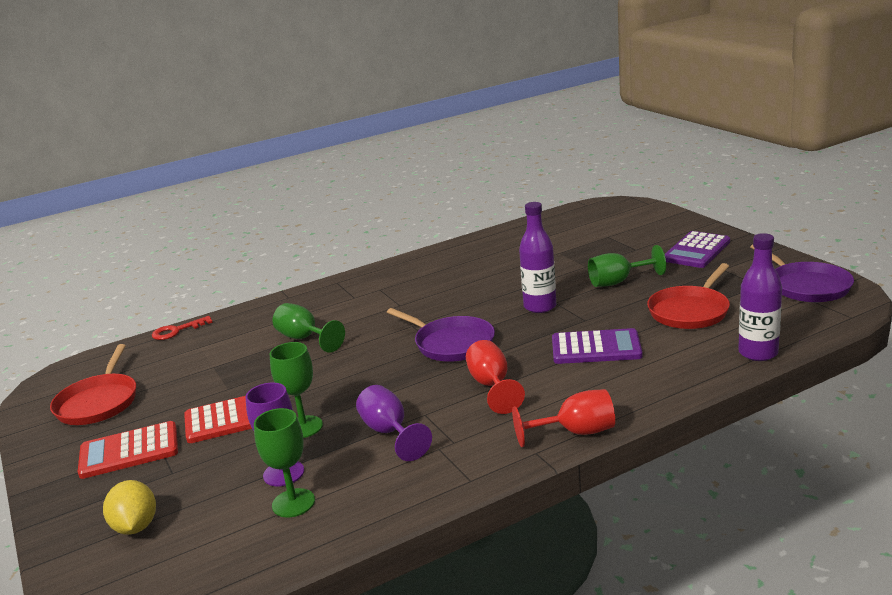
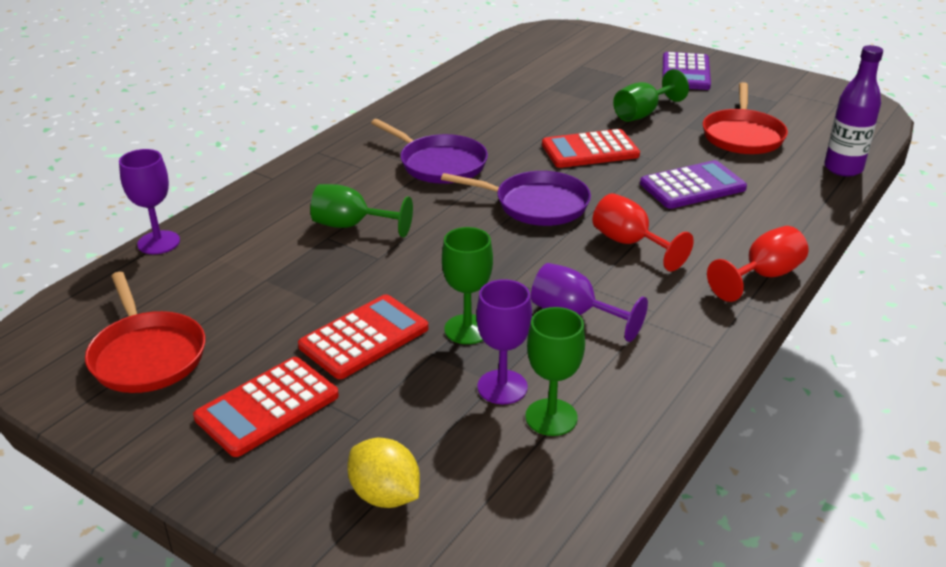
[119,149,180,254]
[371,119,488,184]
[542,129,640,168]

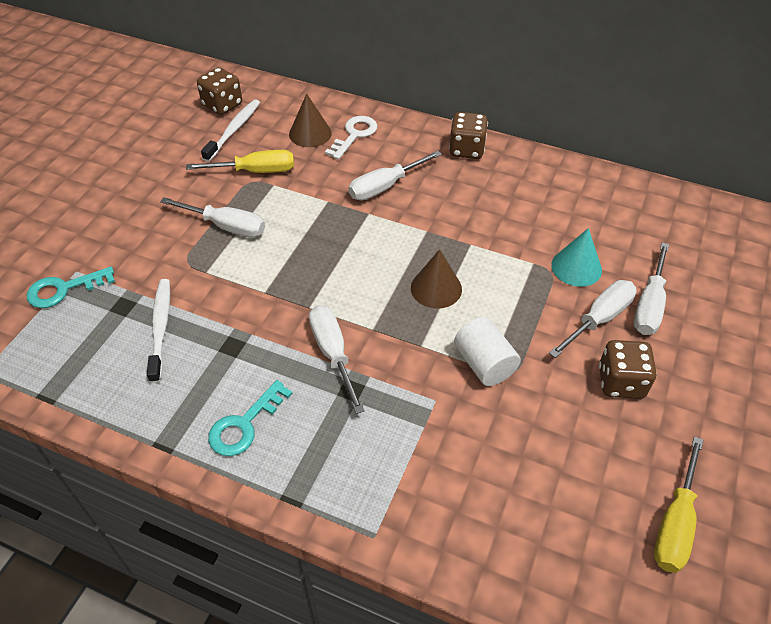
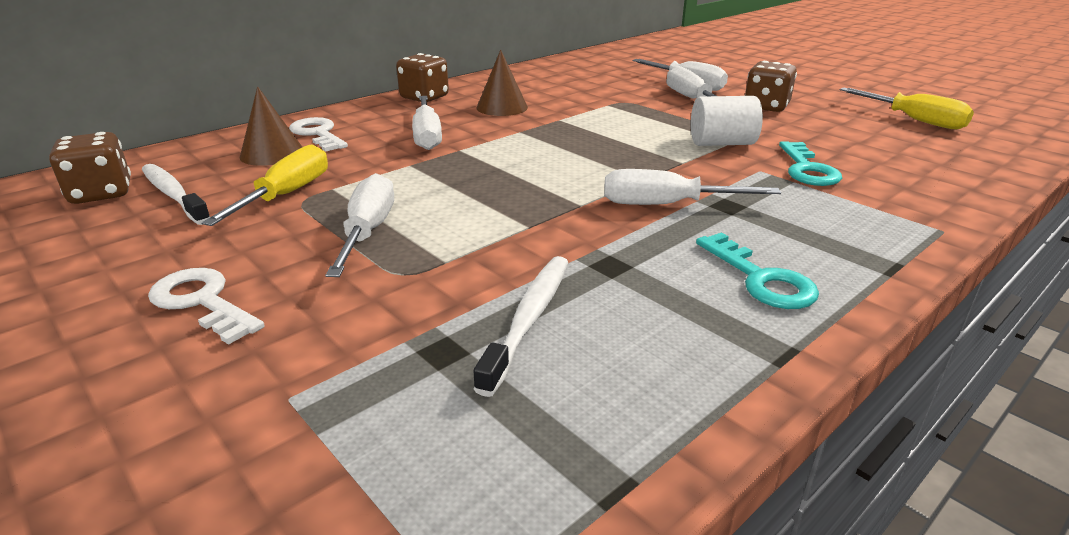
[148,268,265,345]
[325,173,394,277]
[474,256,568,397]
[476,50,528,116]
[779,141,842,186]
[551,228,602,287] (first image)

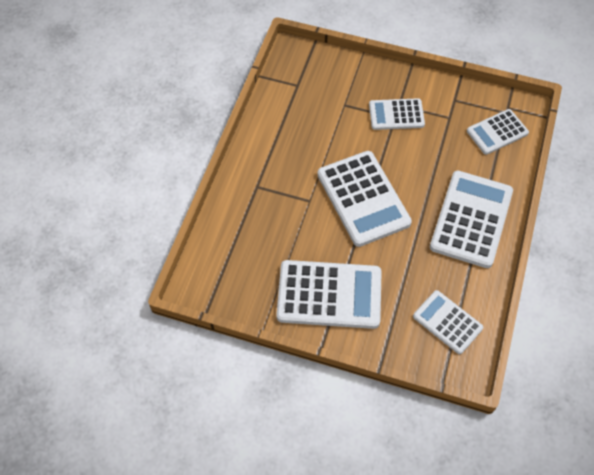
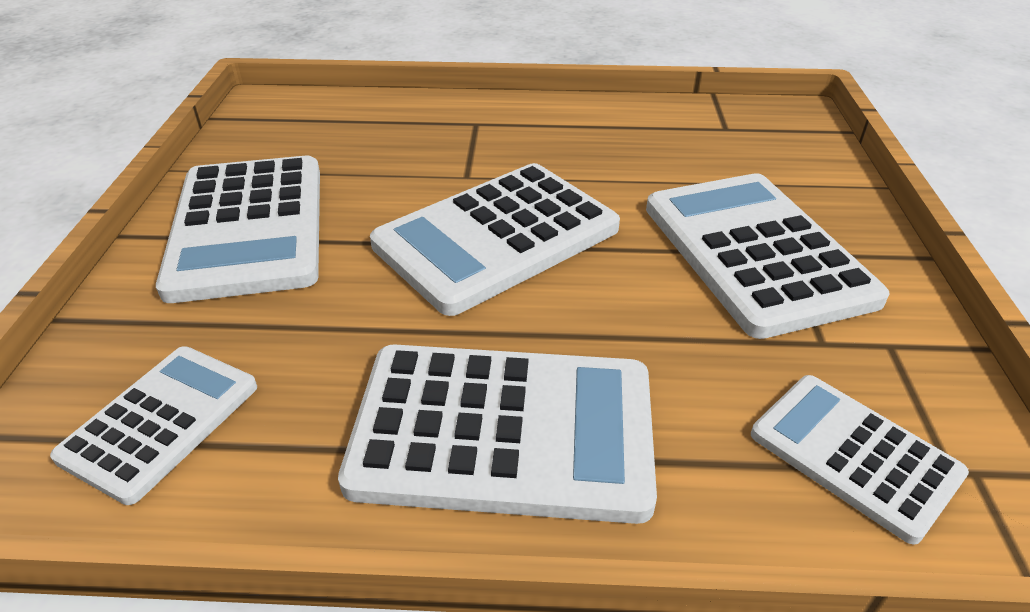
[646,173,889,339]

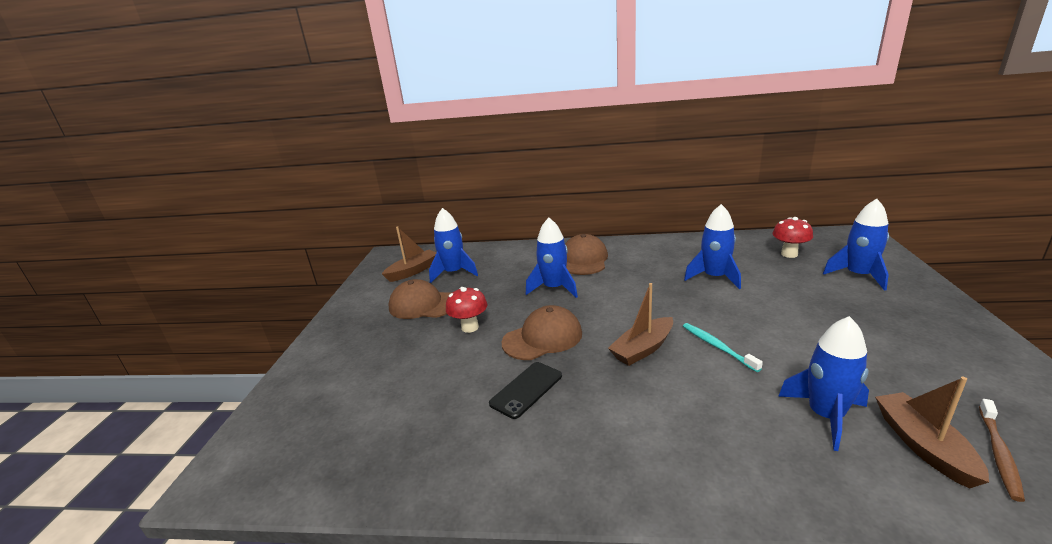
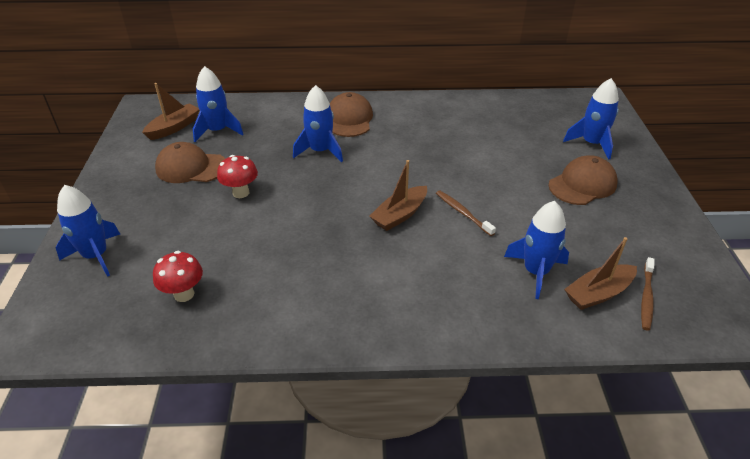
[56,185,120,277]
[153,251,203,302]
[436,190,496,236]
[548,155,618,205]
[564,237,637,310]
[489,362,562,419] (first image)

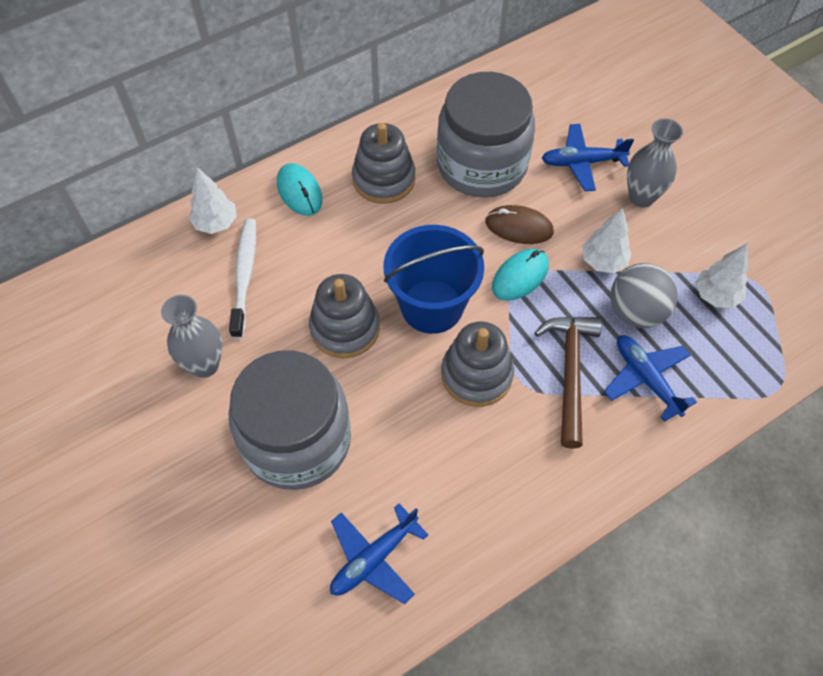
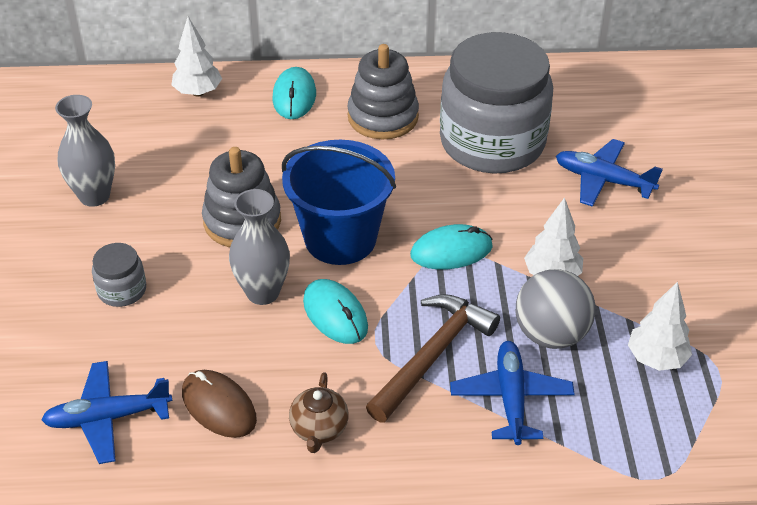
[92,243,146,307]
[182,370,257,438]
[229,189,290,305]
[289,372,349,453]
[303,279,368,344]
[229,219,256,339] (first image)

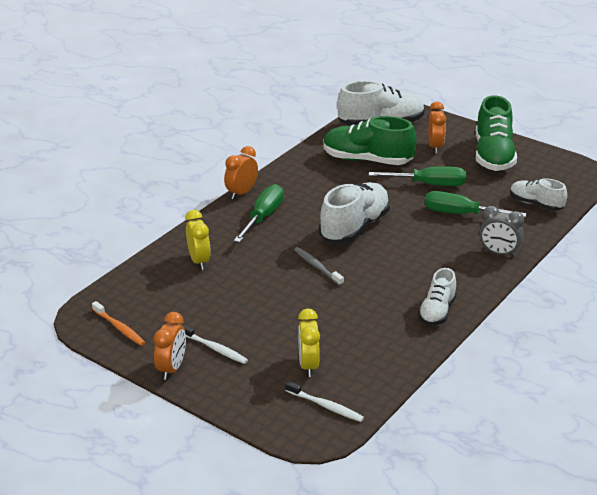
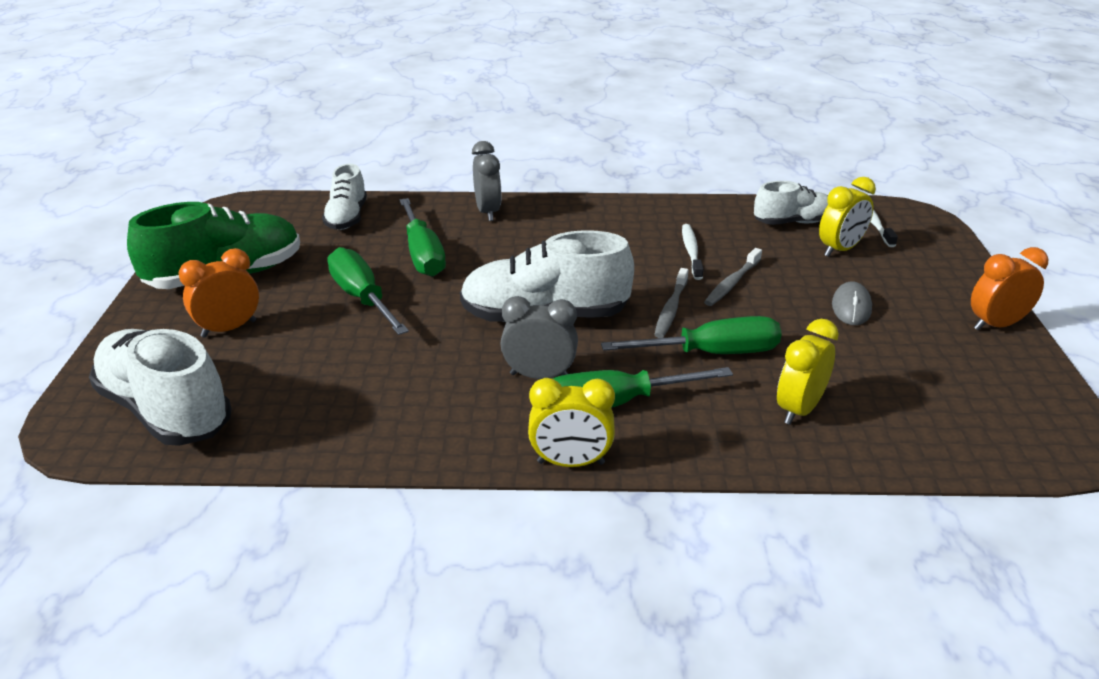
[500,296,578,379]
[528,378,615,467]
[601,316,782,354]
[682,224,703,280]
[704,248,762,306]
[754,181,828,225]
[832,281,872,325]
[92,301,146,346] (first image)
[323,116,417,165] (first image)

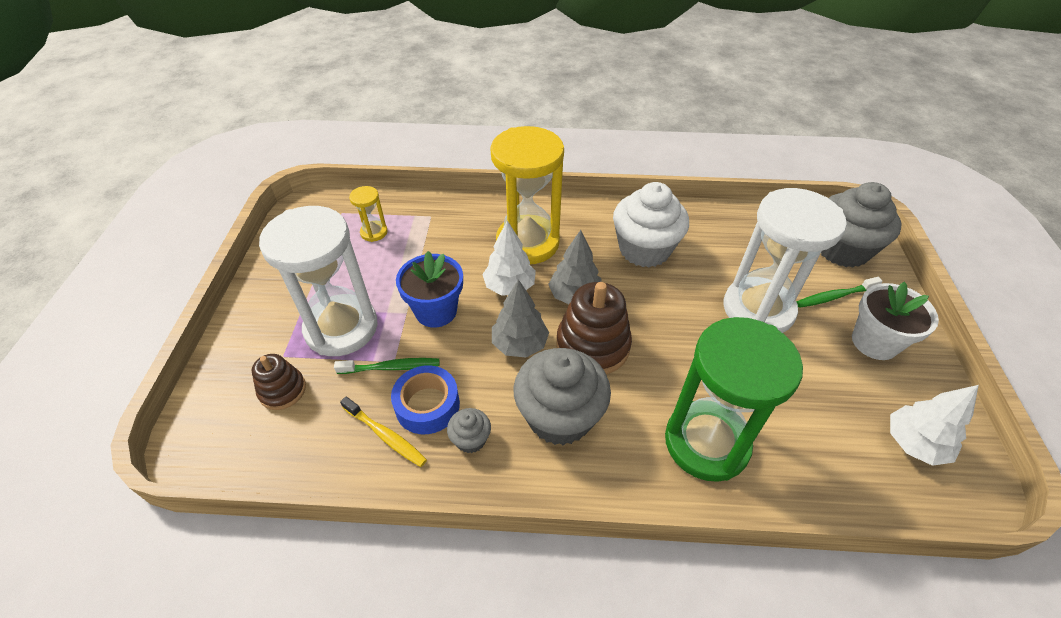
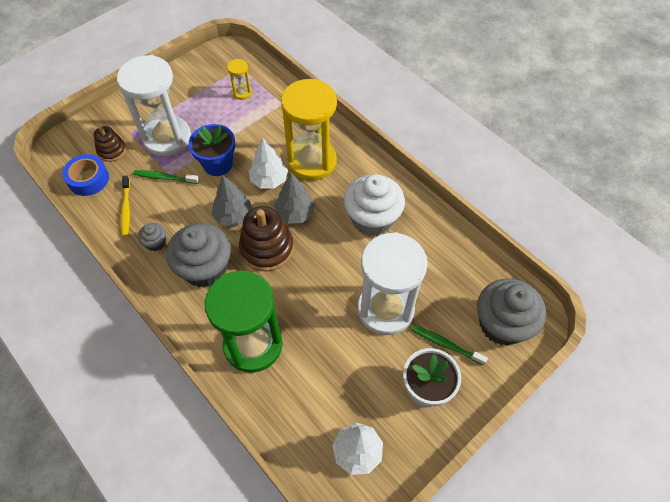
[62,154,109,196]
[134,170,199,184]

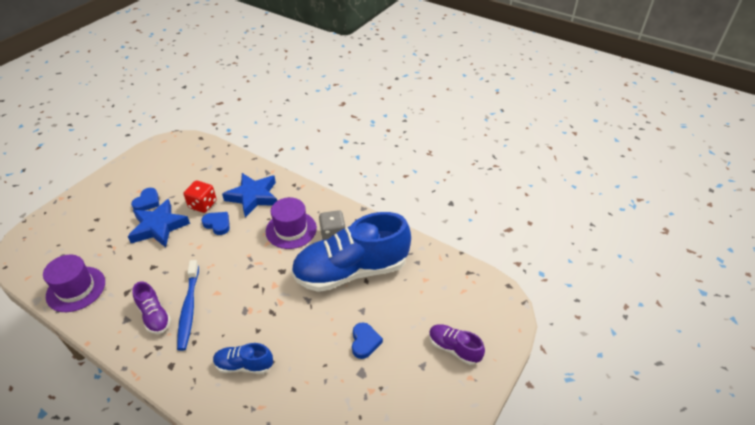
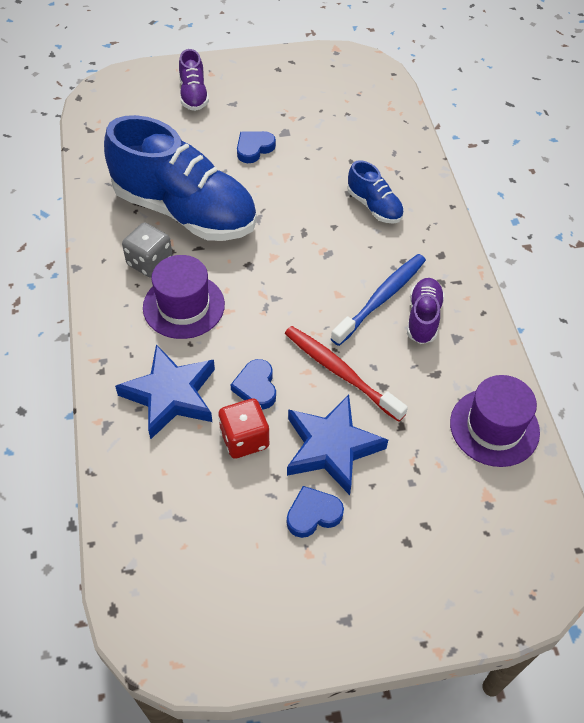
[285,326,408,422]

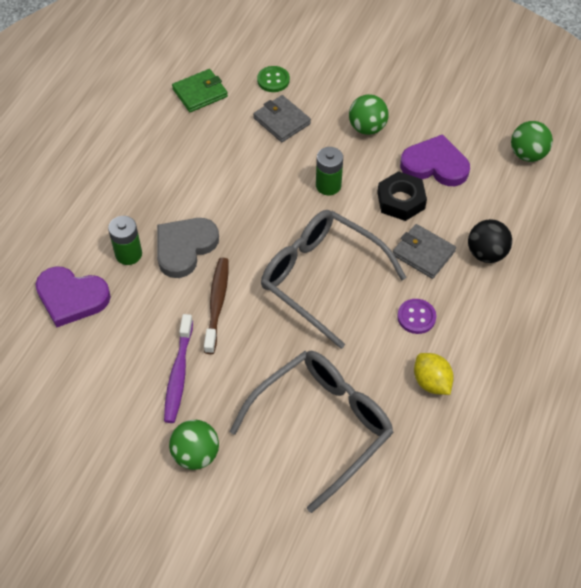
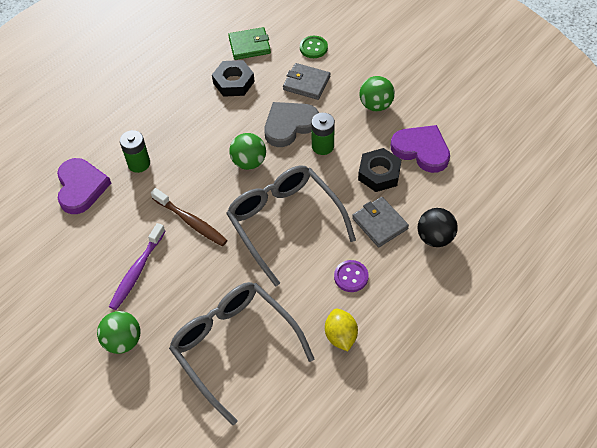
[57,158,111,214]
[151,188,228,246]
[169,282,315,425]
[212,60,255,97]
[229,133,266,170]
[264,102,319,147]
[283,63,330,100]

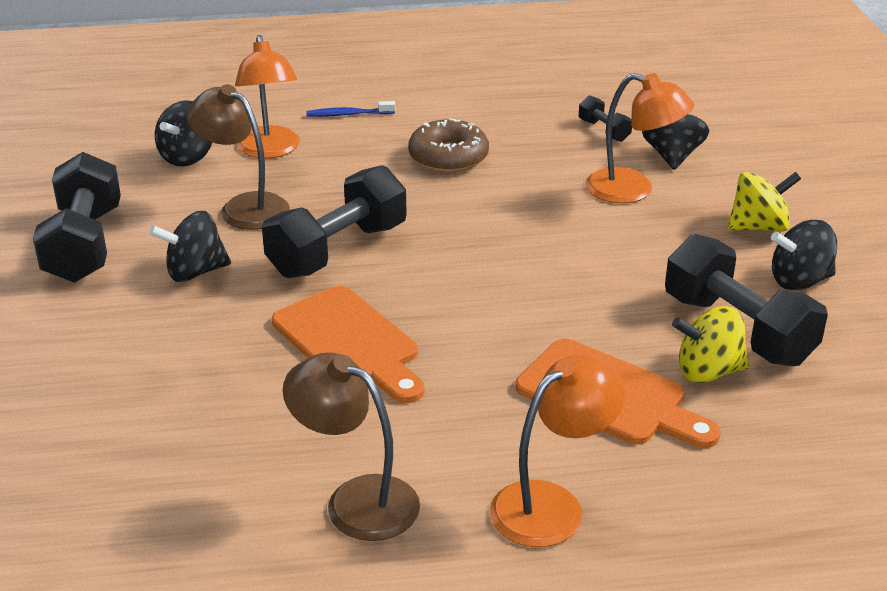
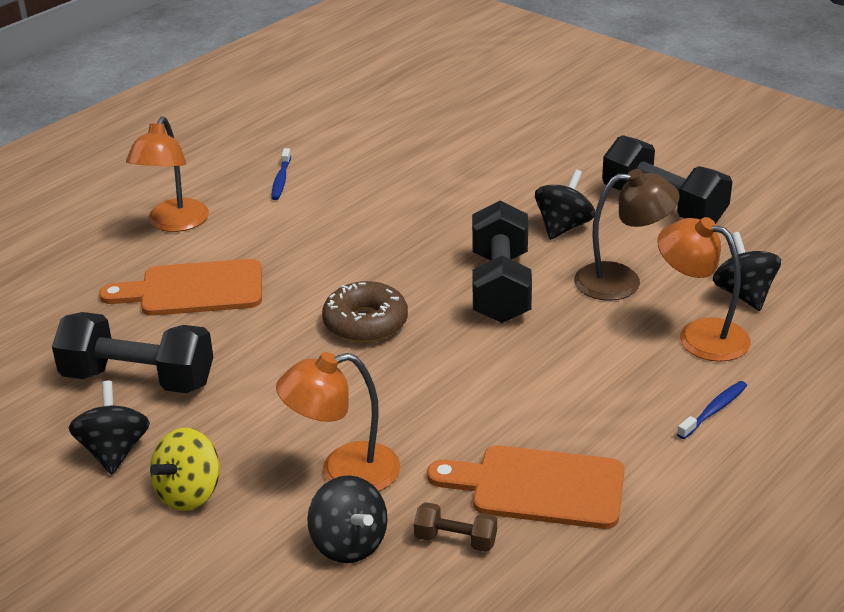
[68,381,150,475]
[271,148,291,200]
[322,281,408,343]
[414,502,497,552]
[427,445,624,529]
[672,306,749,383] (first image)

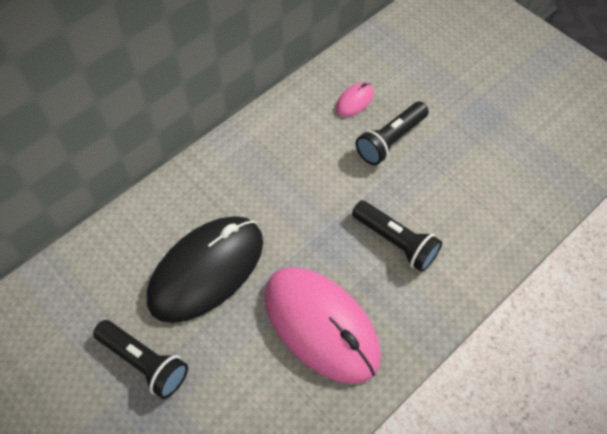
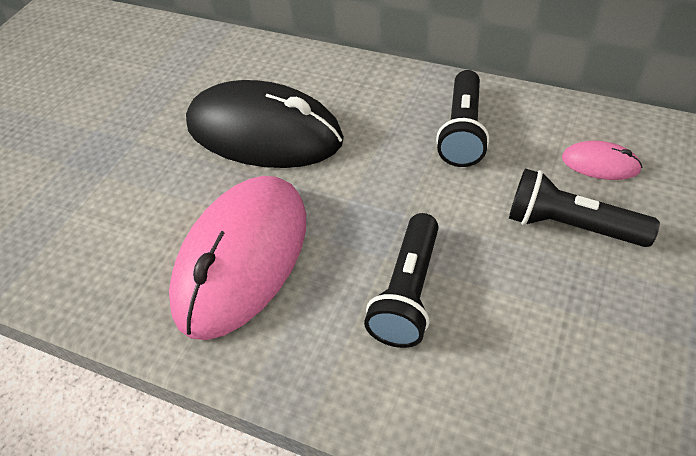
[436,70,489,167]

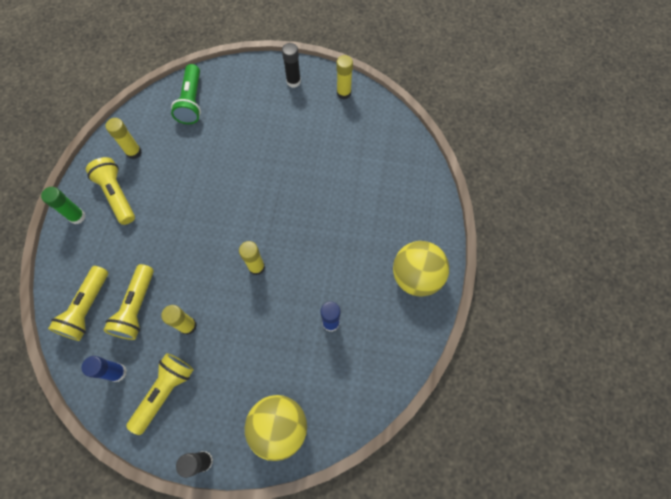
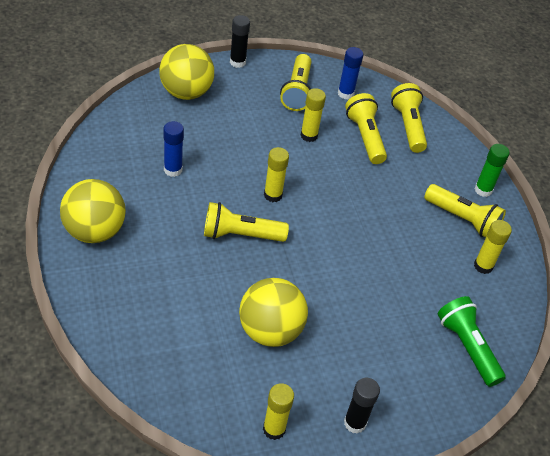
[204,202,289,242]
[239,278,308,347]

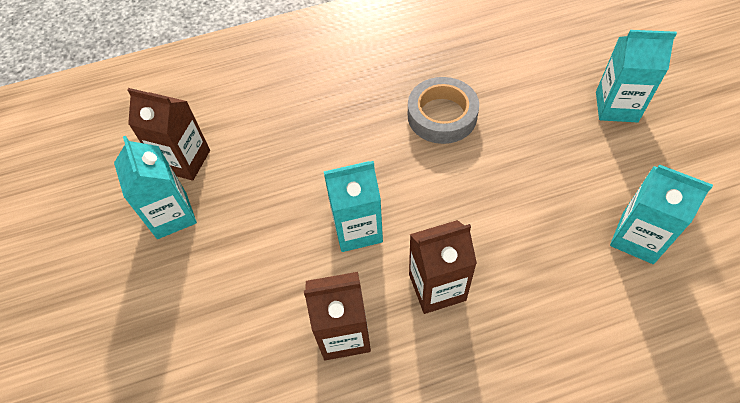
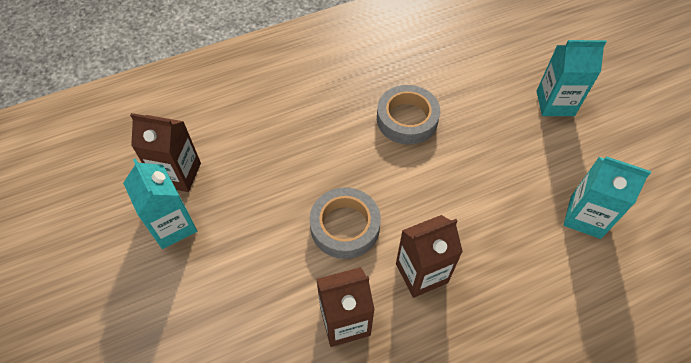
[309,187,381,259]

